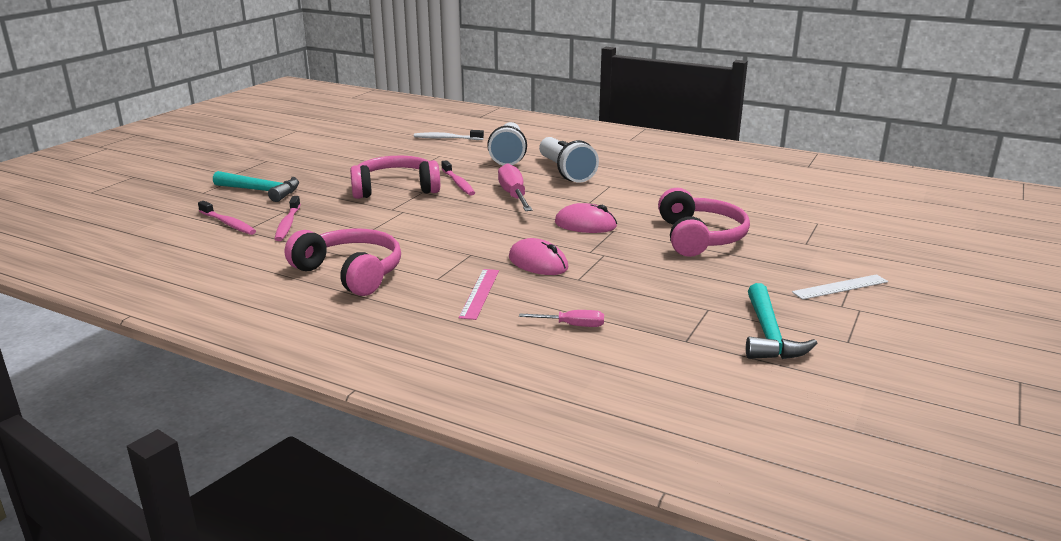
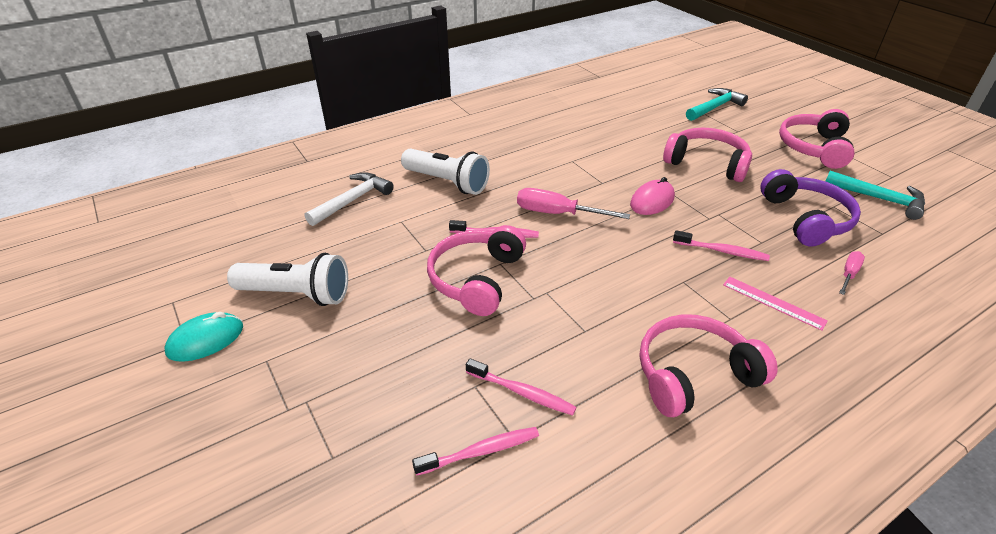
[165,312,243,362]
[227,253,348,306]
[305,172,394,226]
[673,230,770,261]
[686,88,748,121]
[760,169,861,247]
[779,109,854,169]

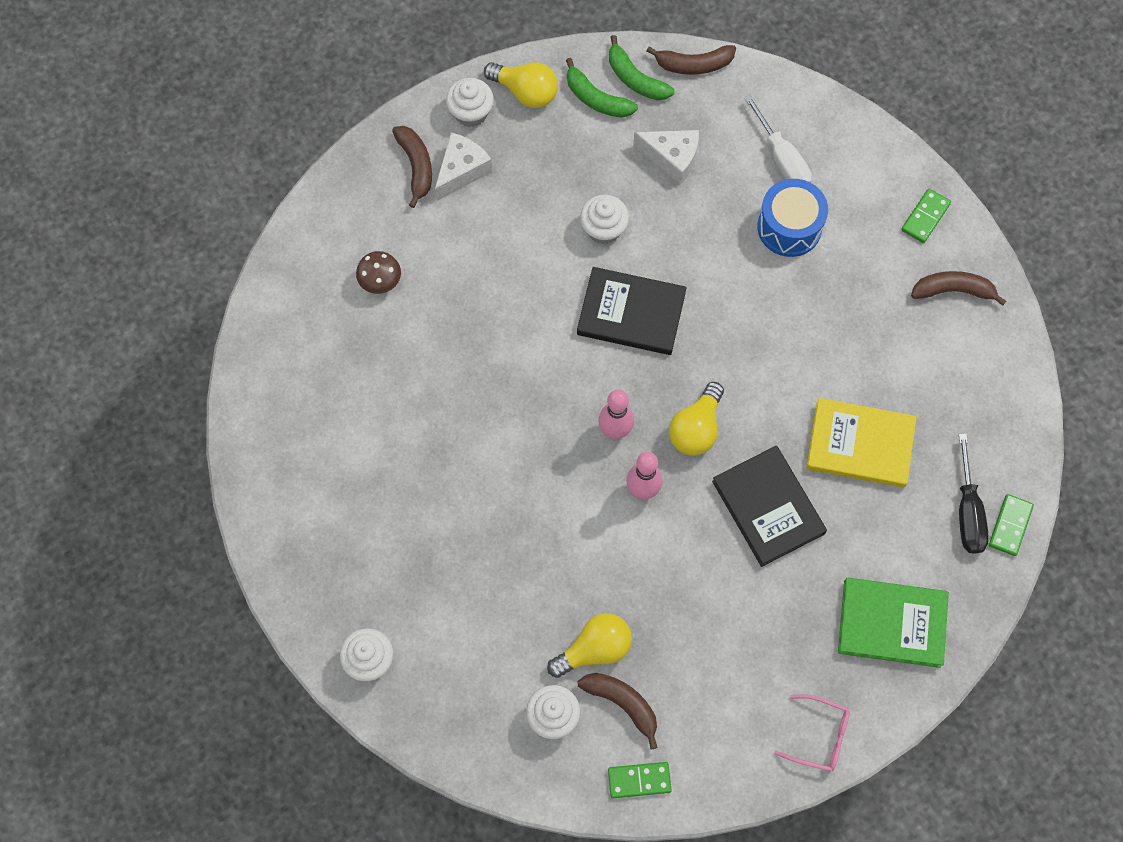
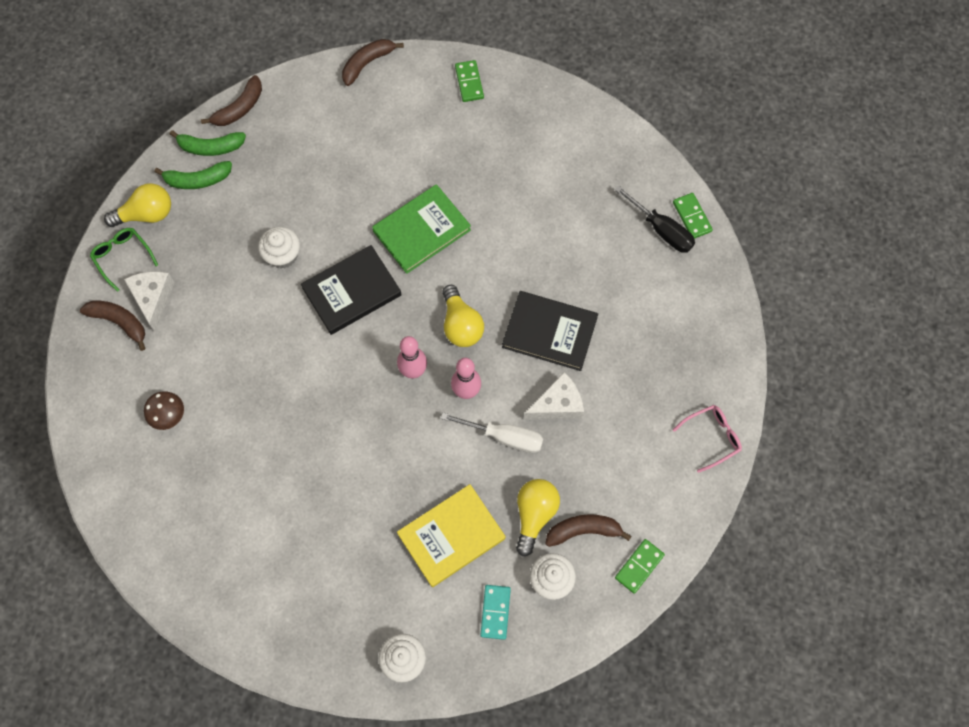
[90,228,158,292]
[342,39,404,86]
[372,184,471,274]
[397,484,505,587]
[441,413,543,453]
[480,585,511,640]
[524,372,584,420]
[758,179,828,257] (first image)

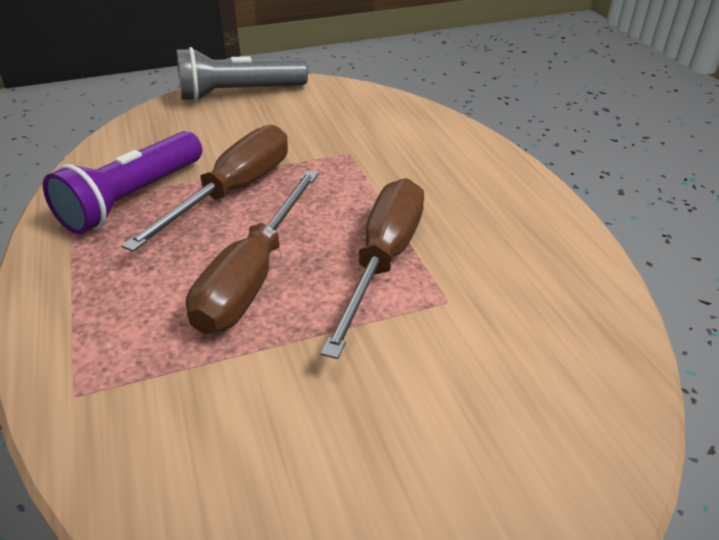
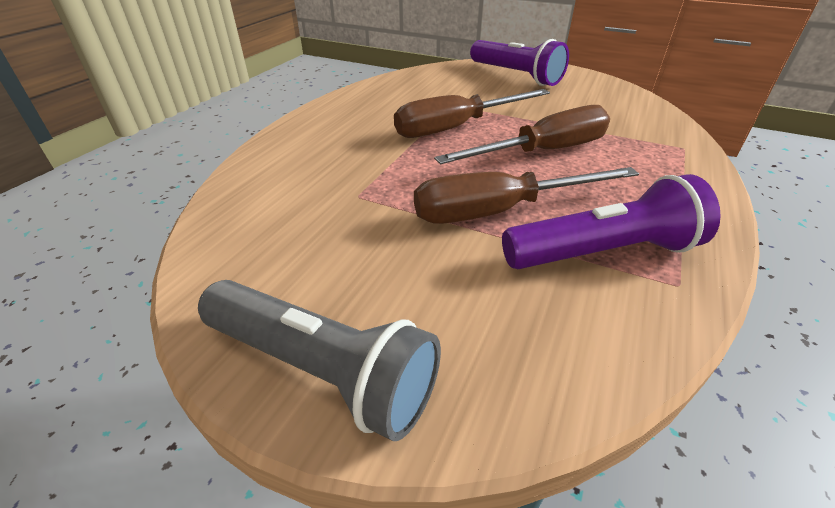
[470,39,569,86]

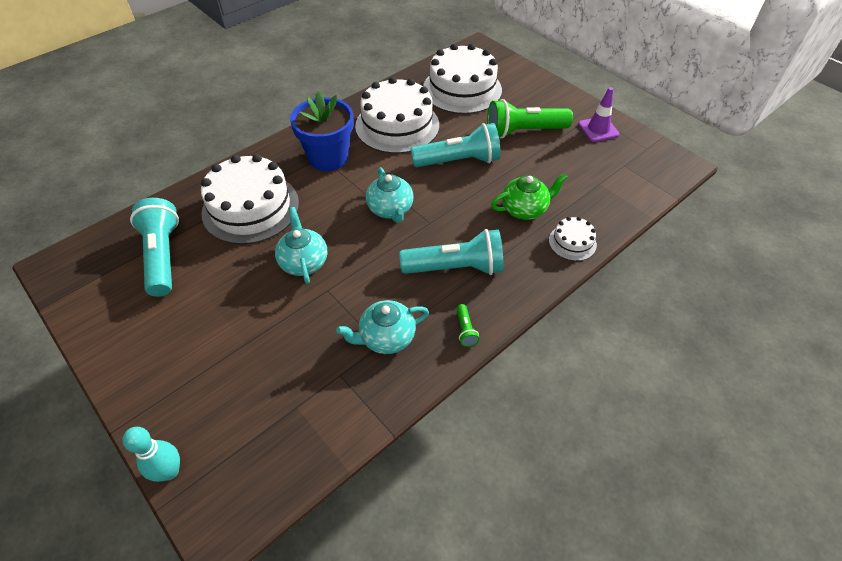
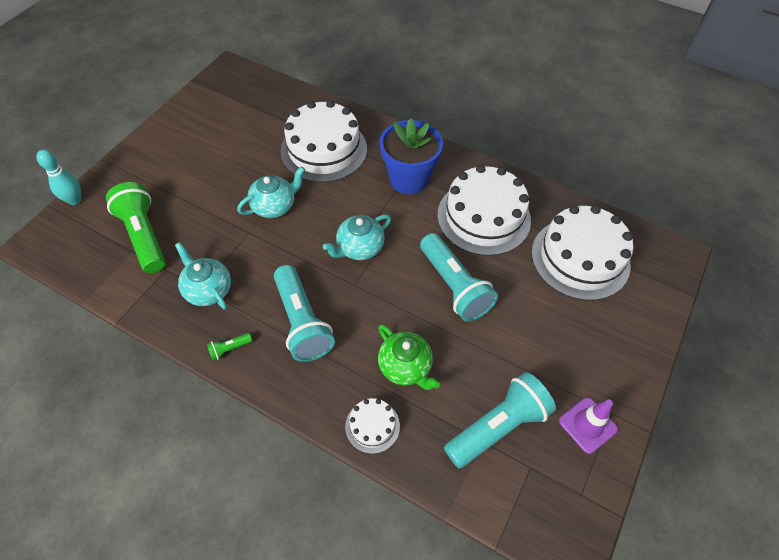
[106,182,165,273]
[444,372,556,468]

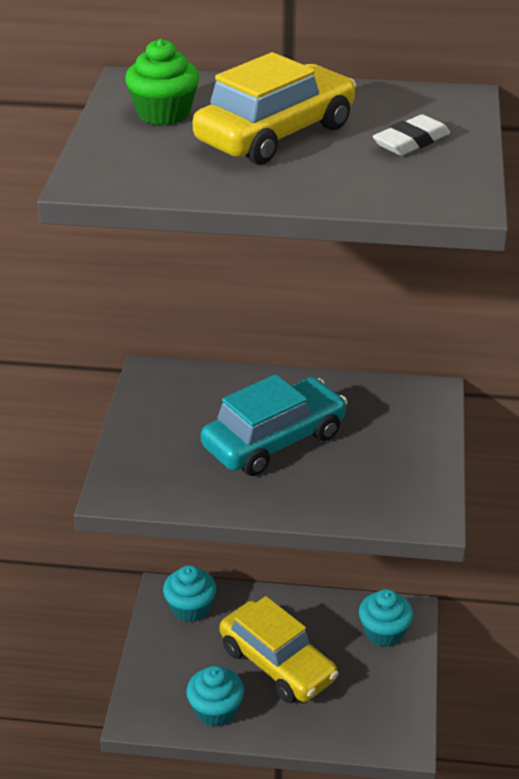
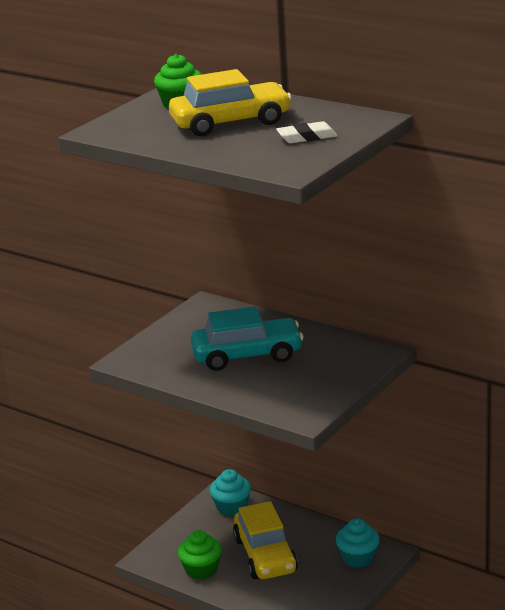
[178,530,222,580]

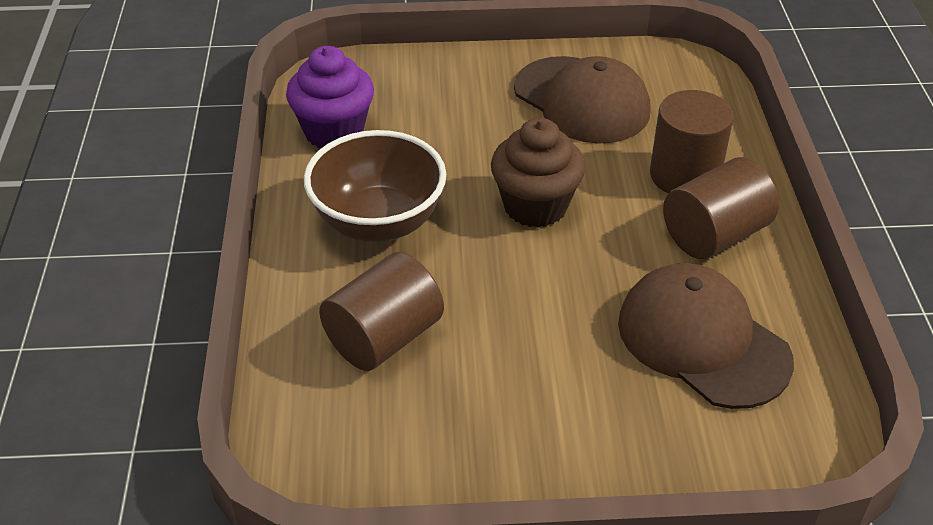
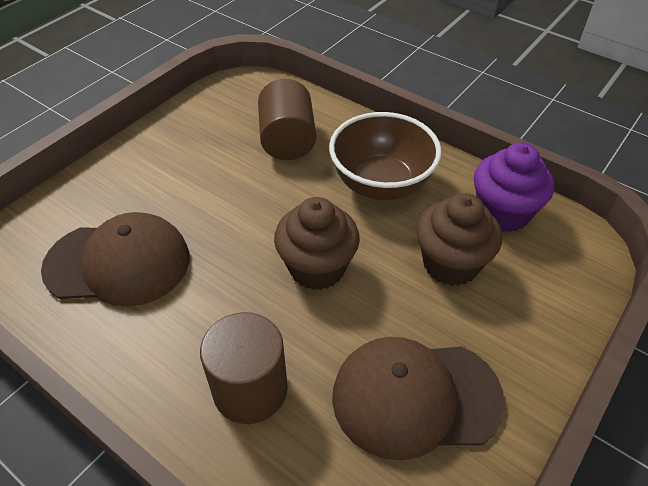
[416,193,502,286]
[663,157,779,259] (first image)

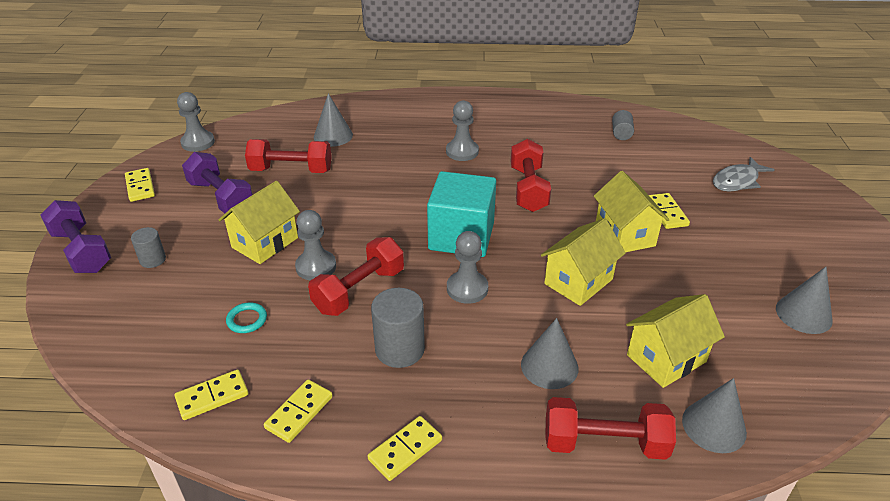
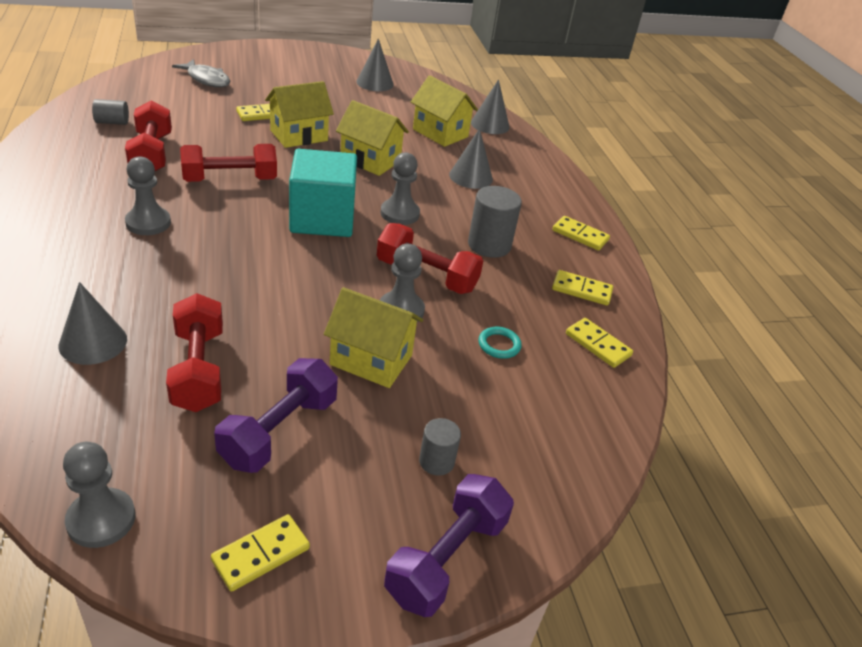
[125,100,172,171]

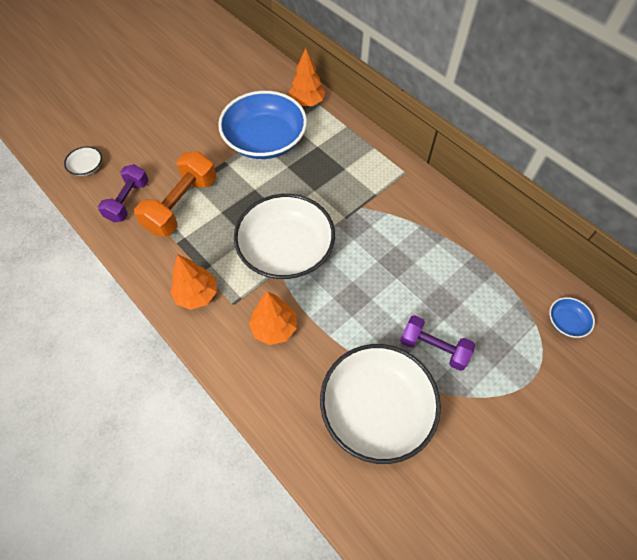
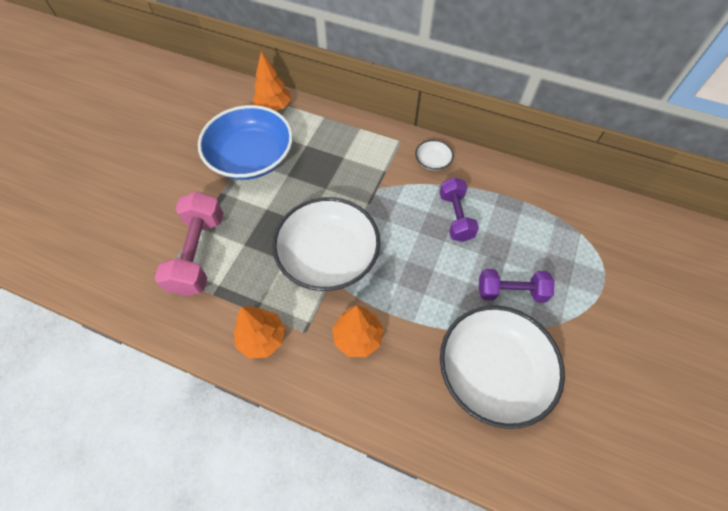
[155,191,223,296]
[415,140,454,171]
[440,177,479,242]
[549,297,595,338] (first image)

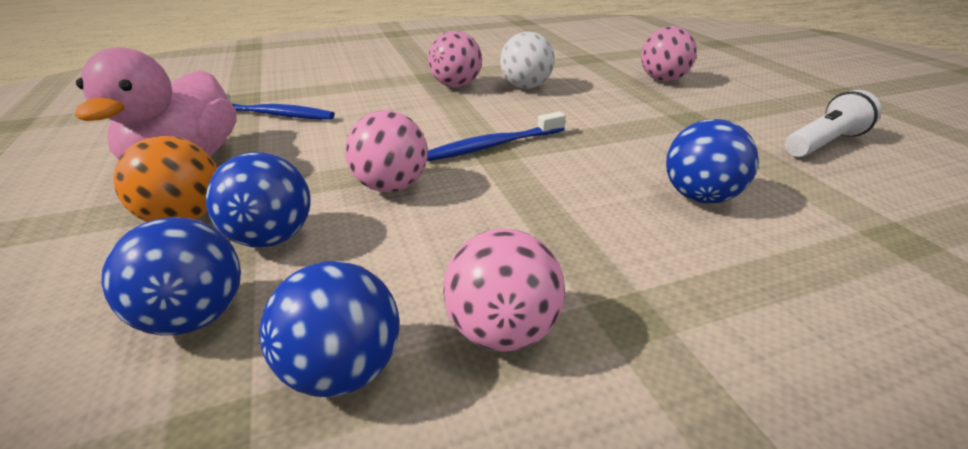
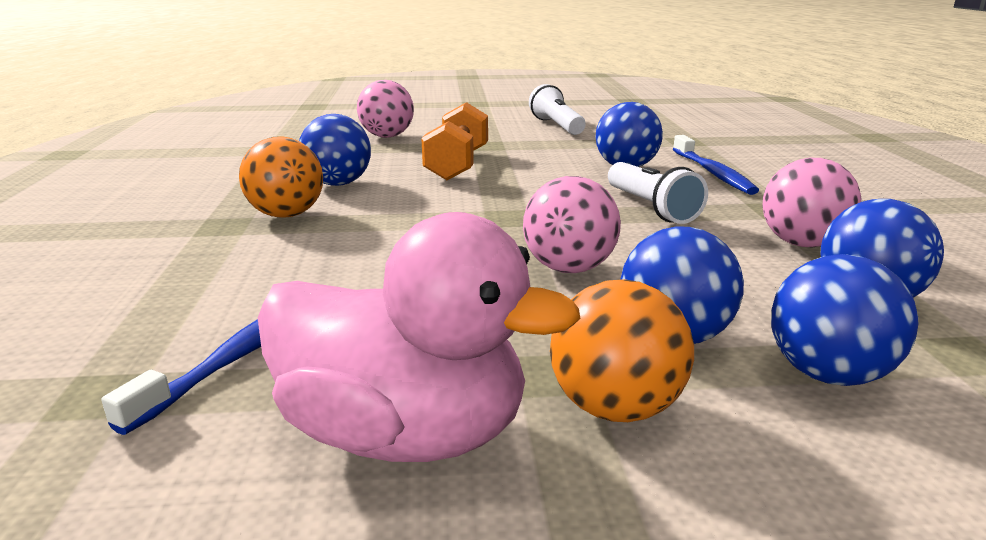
[239,136,323,218]
[299,114,371,186]
[421,102,488,180]
[608,162,708,224]
[673,135,759,195]

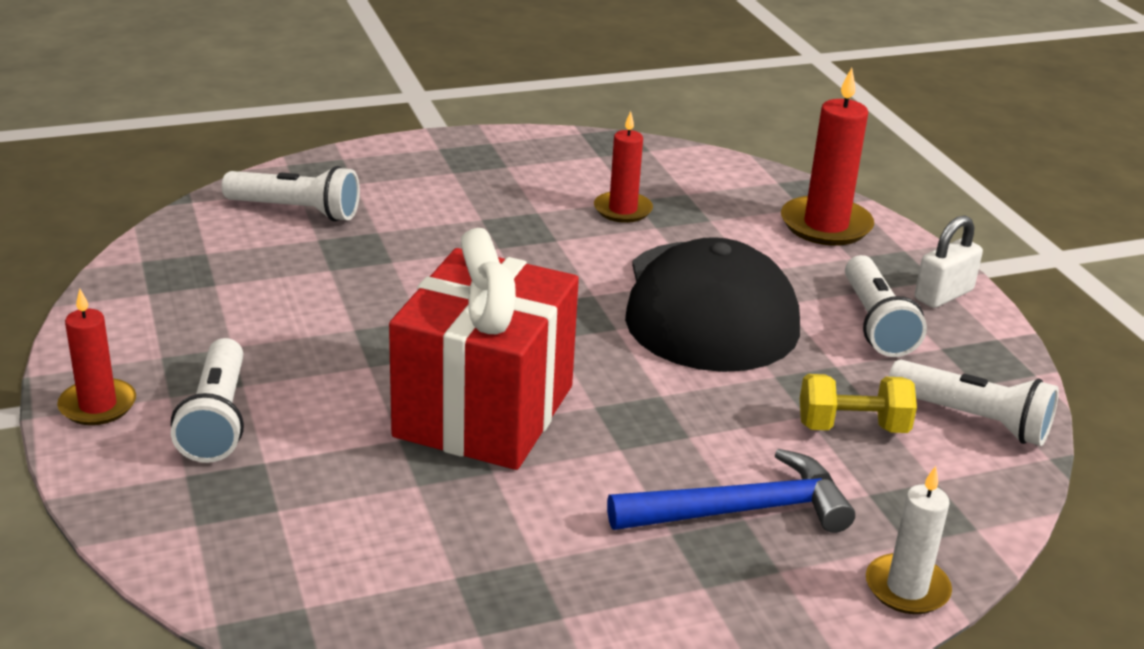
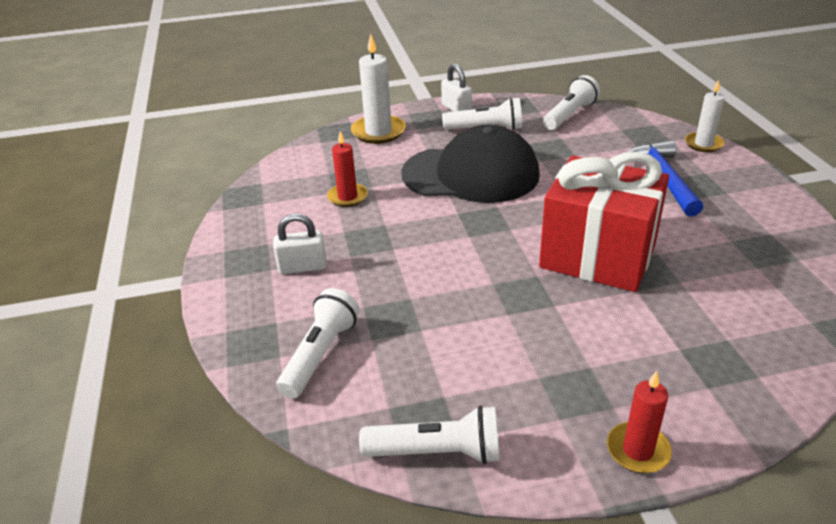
[273,214,327,274]
[351,34,406,144]
[359,405,500,464]
[800,374,917,433] (first image)

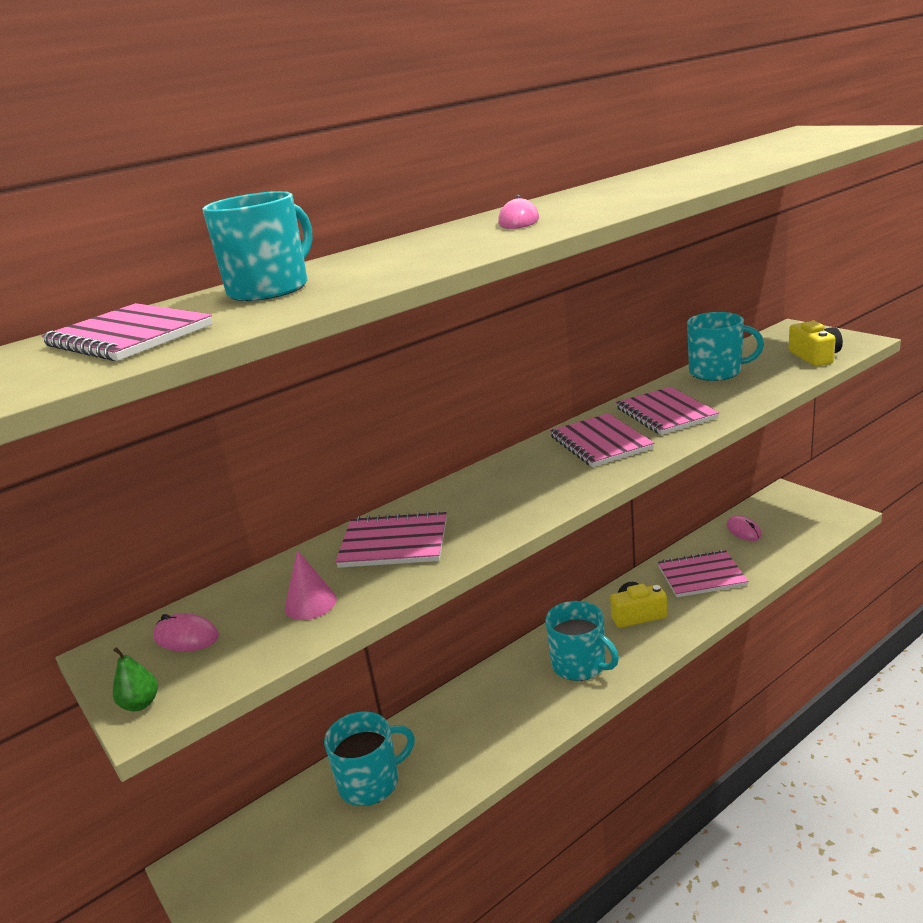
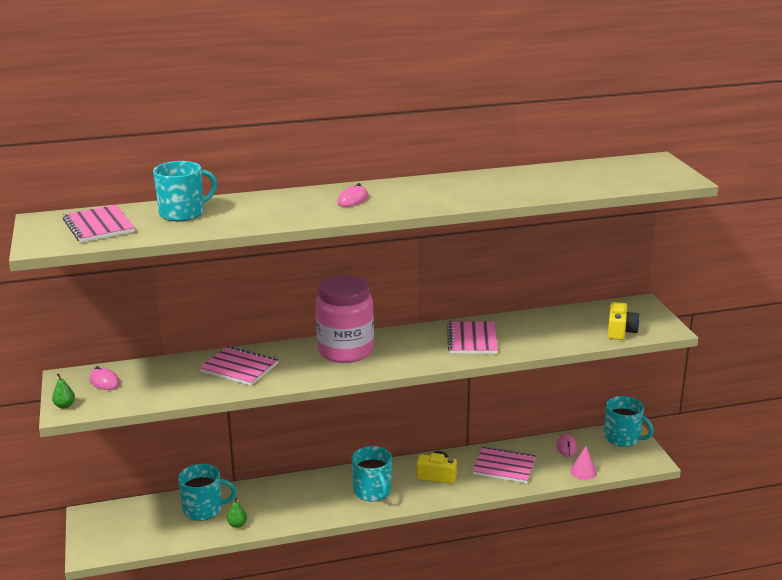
[227,497,247,528]
[316,275,374,363]
[570,446,597,480]
[604,396,654,447]
[550,413,654,467] (first image)

